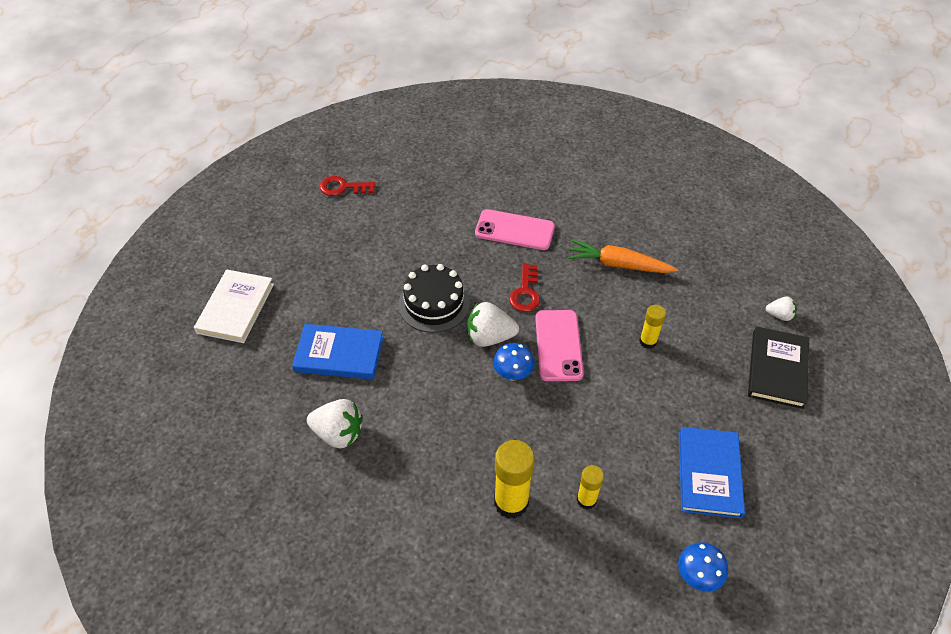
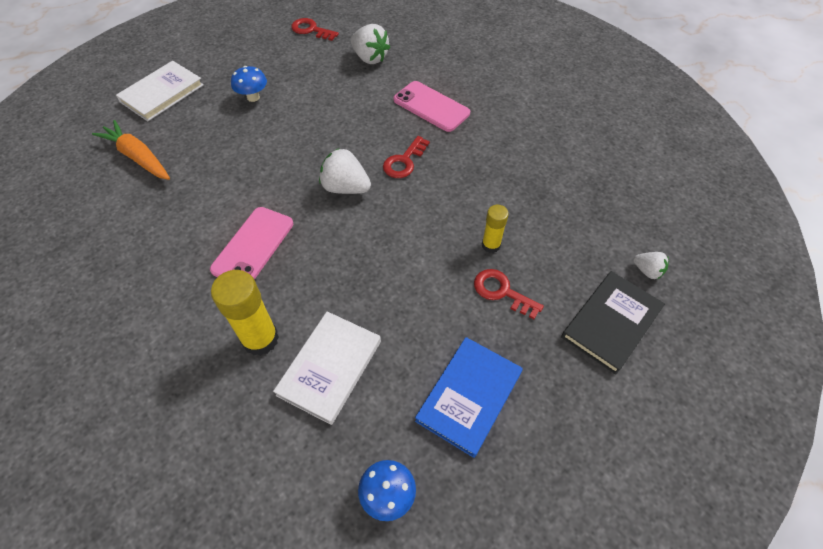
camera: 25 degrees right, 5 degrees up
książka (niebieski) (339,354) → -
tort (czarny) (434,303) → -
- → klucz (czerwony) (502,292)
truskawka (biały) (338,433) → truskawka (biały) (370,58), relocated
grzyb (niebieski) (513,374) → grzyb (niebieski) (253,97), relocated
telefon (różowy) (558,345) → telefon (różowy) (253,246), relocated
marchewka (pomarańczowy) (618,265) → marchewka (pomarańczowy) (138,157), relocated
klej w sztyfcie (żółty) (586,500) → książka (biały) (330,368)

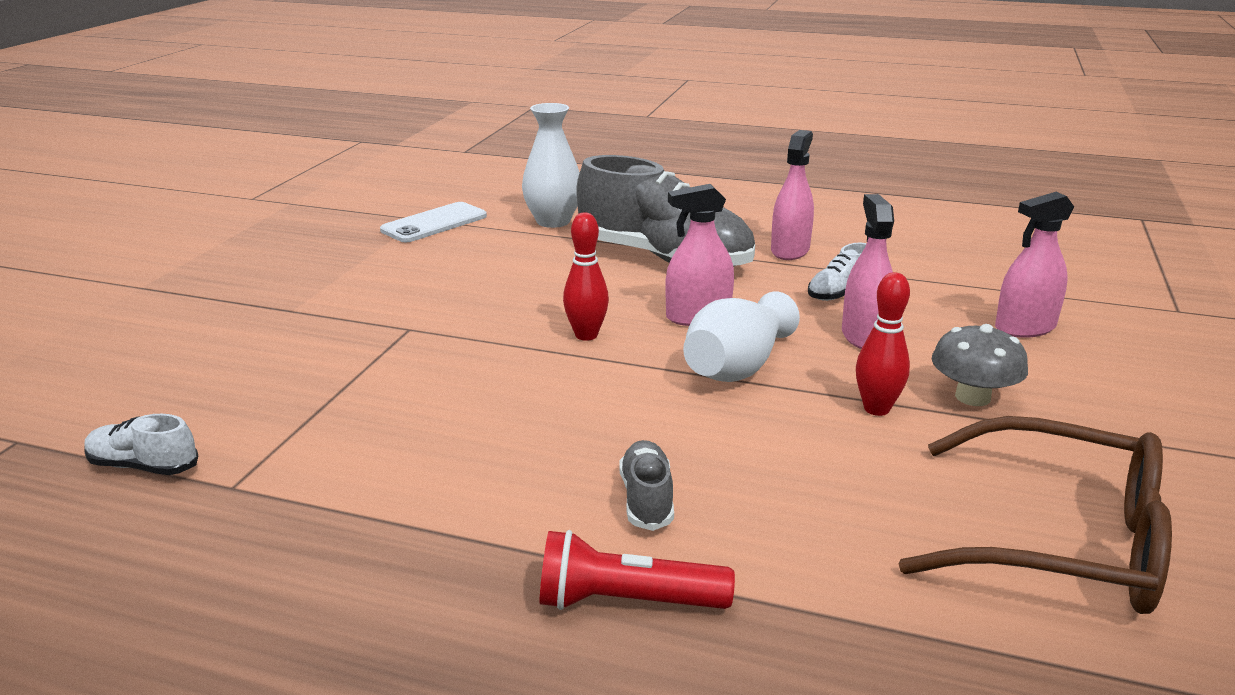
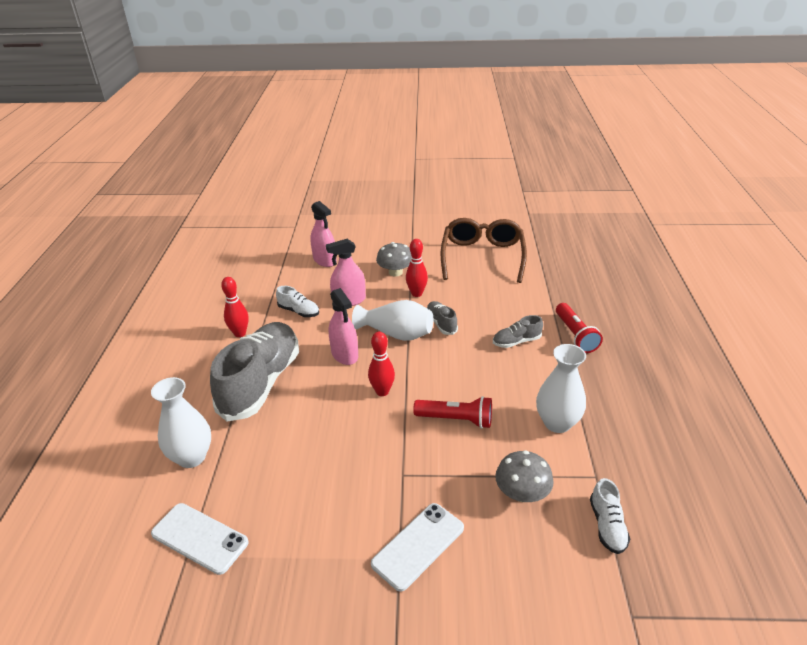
camera: 105 degrees left, 10 degrees up
- → telefon (biały) (418,546)
- → latarka (czerwony) (456,419)
- → but (szary) (441,324)
- → grzyb (szary) (522,493)
- → wazon (biały) (557,423)
spryskiwacz (różowy) (790,250) → kręgiel (czerwony) (240,333)

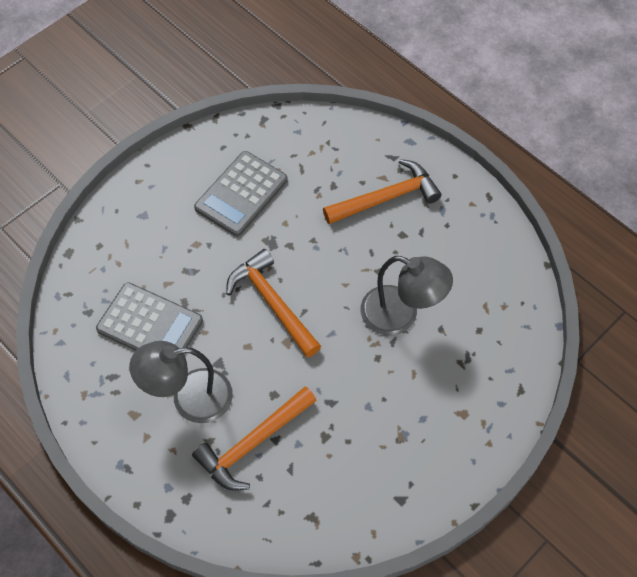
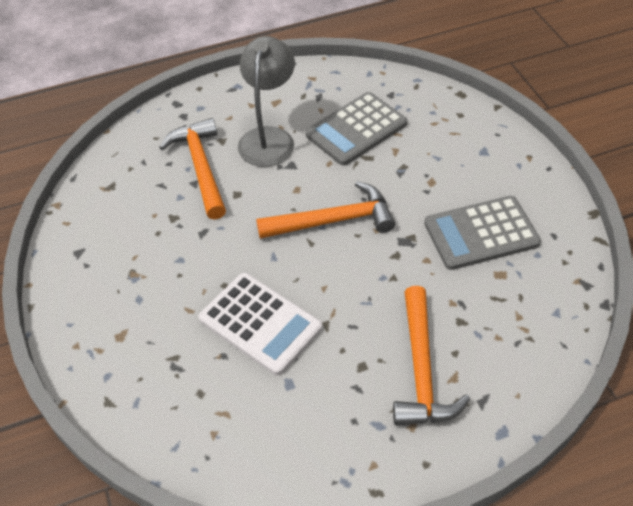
camera: 115 degrees right, 10 degrees down
lampka (szary) (400,315) → kalkulator (biały) (260,323)
kalkulator (szary) (241,194) → kalkulator (szary) (481,233), 75 degrees counterclockwise

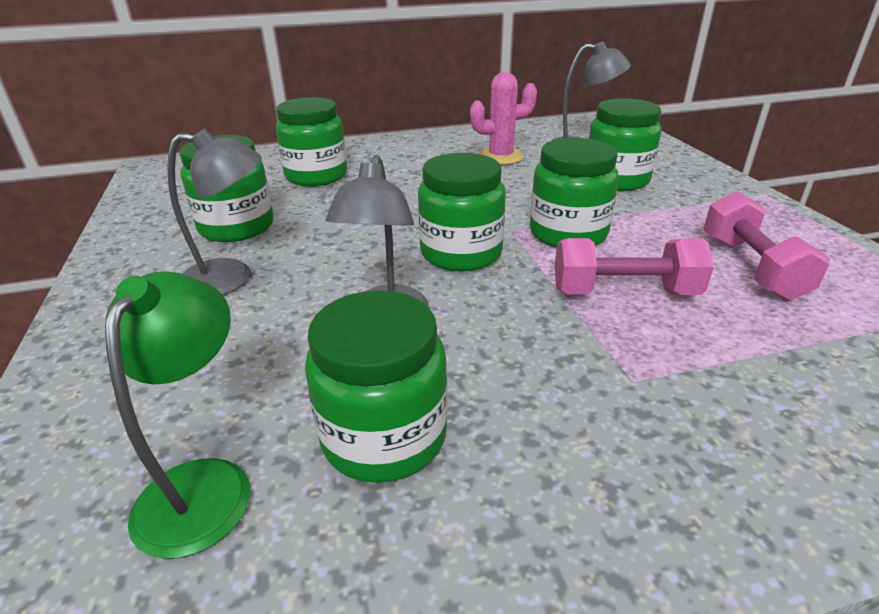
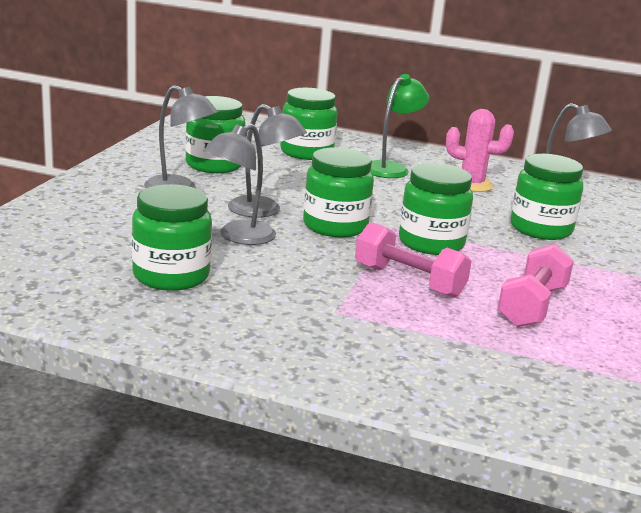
camera: 30 degrees right, 10 degrees down
- → lampka (szary) (263,211)
lampka (zielony) (203,484) → lampka (zielony) (391,168), relocated

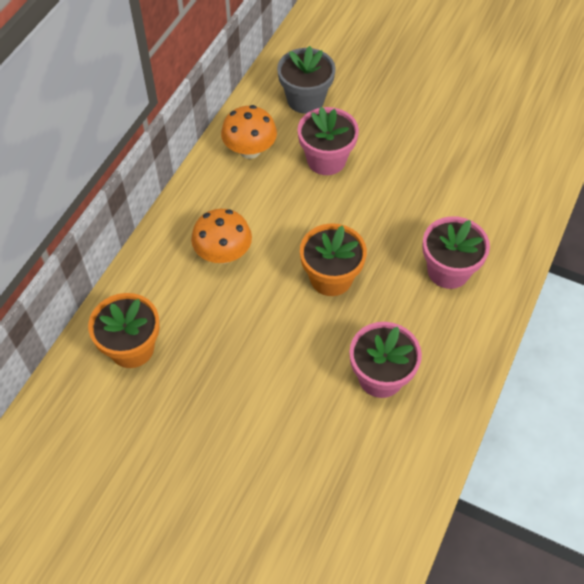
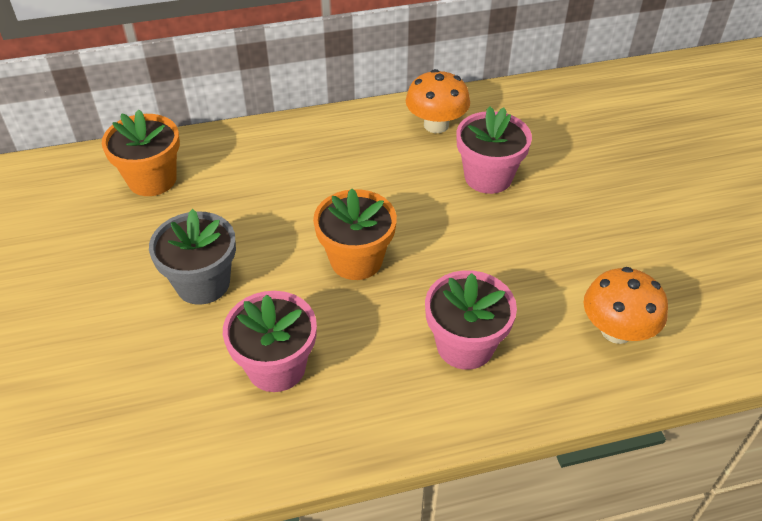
camera: 50 degrees right, 10 degrees down
grzyb (pomarańczowy) (223,254) → grzyb (pomarańczowy) (616,330), relocated
doniczka (szary) (305,99) → doniczka (szary) (203,283), relocated

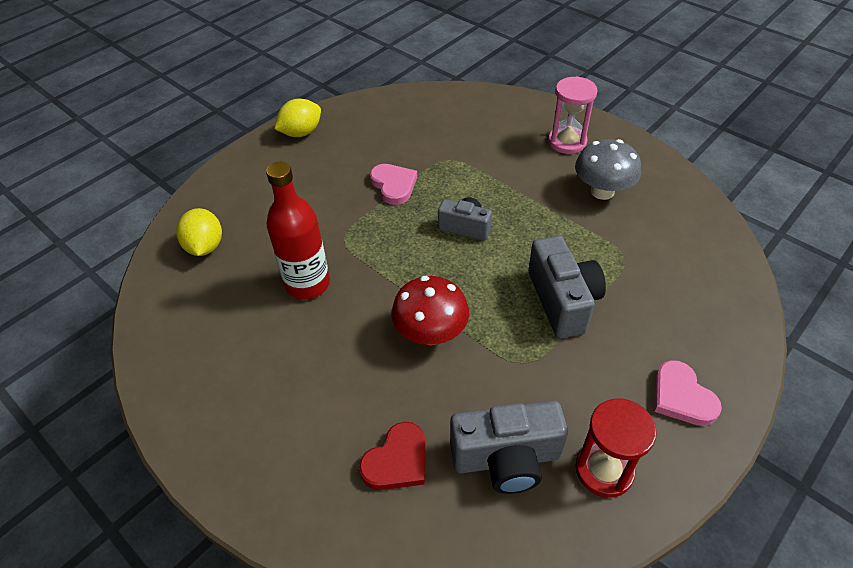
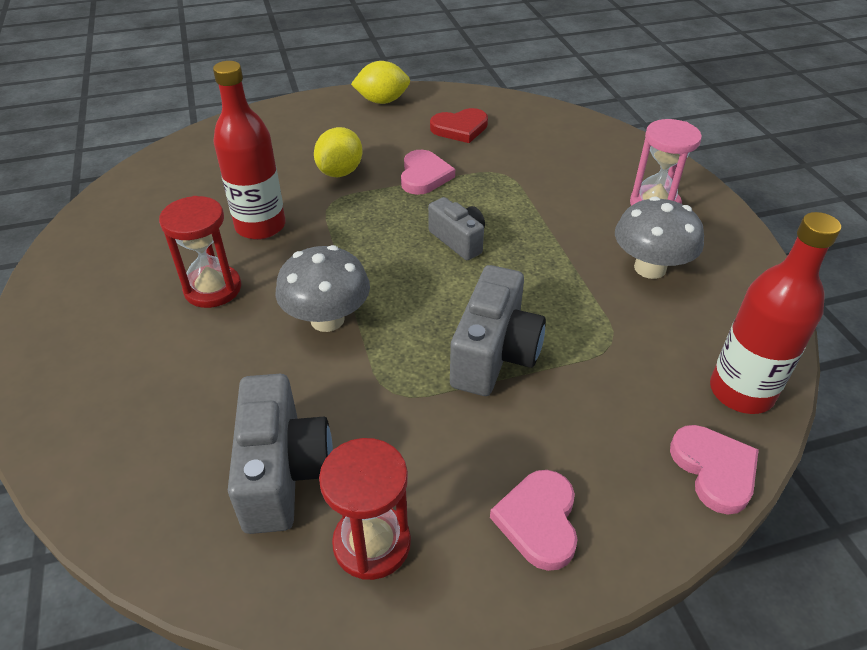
camera: 30 degrees right, 5 degrees down
- → klepsydra (czerwony) (213,289)
- → serce (różowy) (714,470)
- → butelka (czerwony) (741,392)
cytryna (żółty) (205,247) → cytryna (żółty) (340,172), relocated
serce (czerwony) (397,461) → serce (czerwony) (460,128), relocated
grzyb (czerwony) (431,333) → grzyb (szary) (327,319)
aparat fotograficzny (szary) (506,459) → aparat fotograficzny (szary) (283,472), 120 degrees counterclockwise

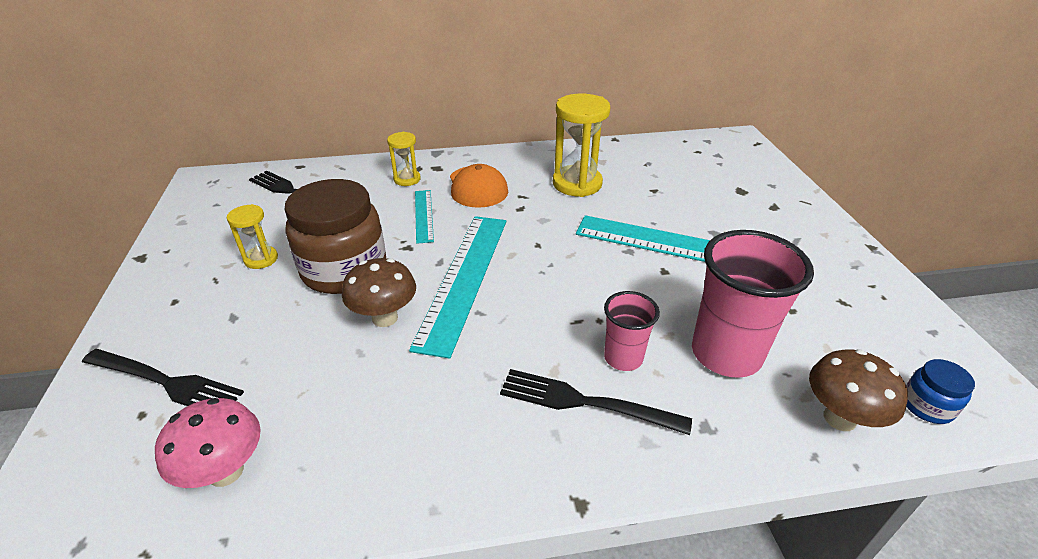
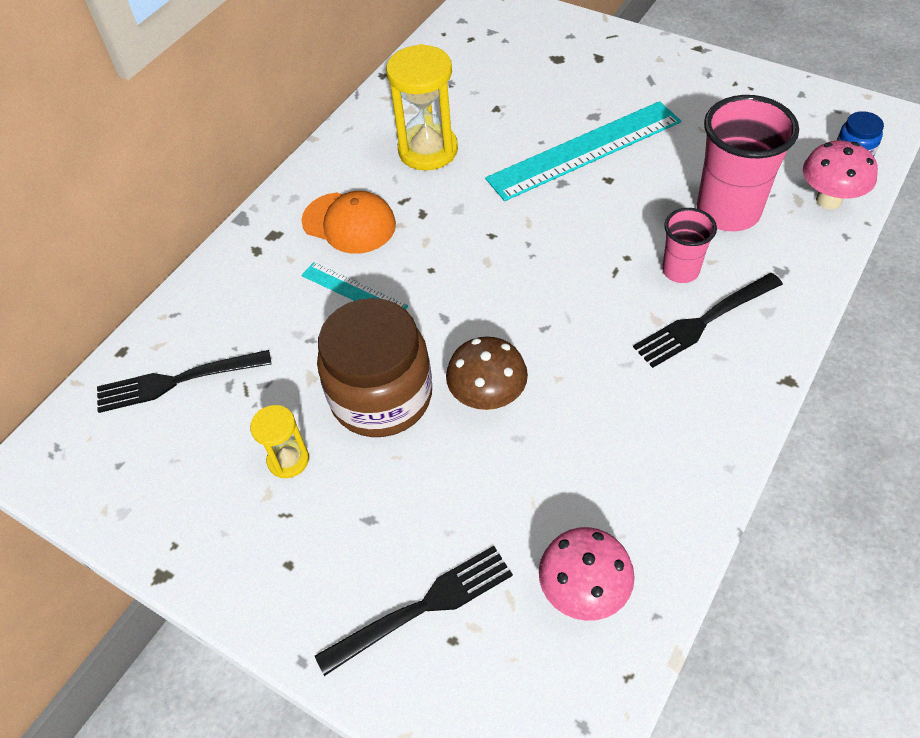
camera: 45 degrees left, 15 degrees up
klepsydra (żółty) (407,179) → -
linijka (turkusowy) (464,278) → -
grzyb (brązowy) (839,418) → grzyb (różowy) (828,200)

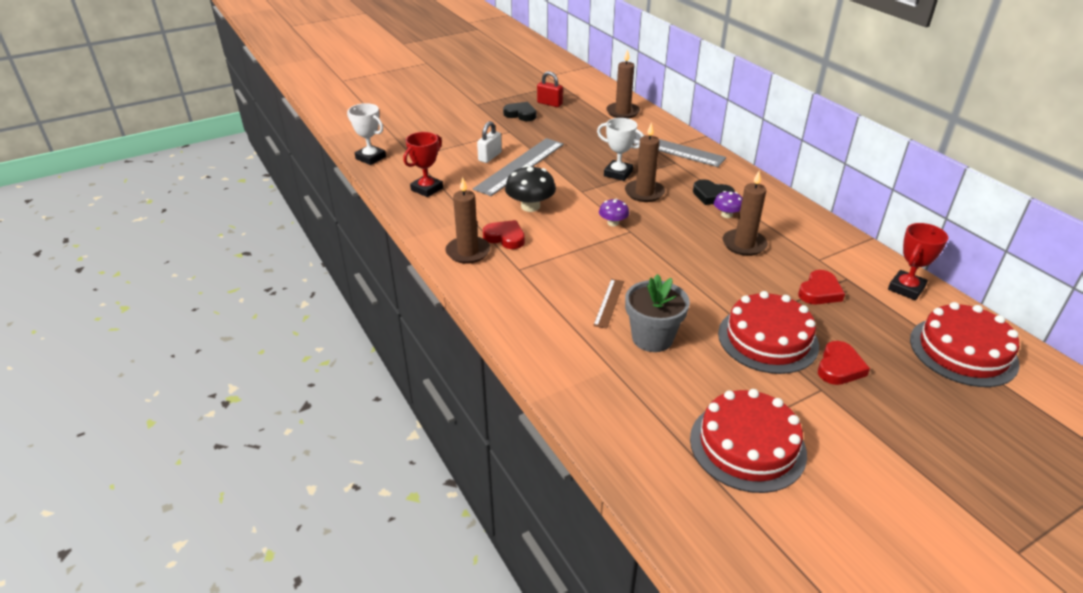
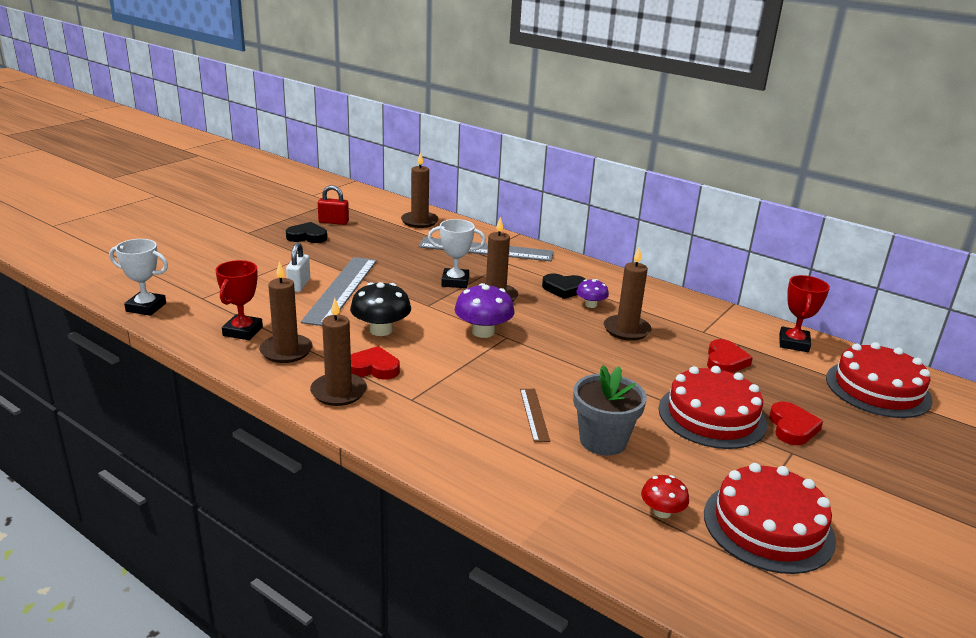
camera: 25 degrees left, 10 degrees down
- → świeca (brązowy) (286,351)
- → grzyb (czerwony) (662,512)
grzyb (fioletowy) (613,223) → grzyb (fioletowy) (483,332), x1.71

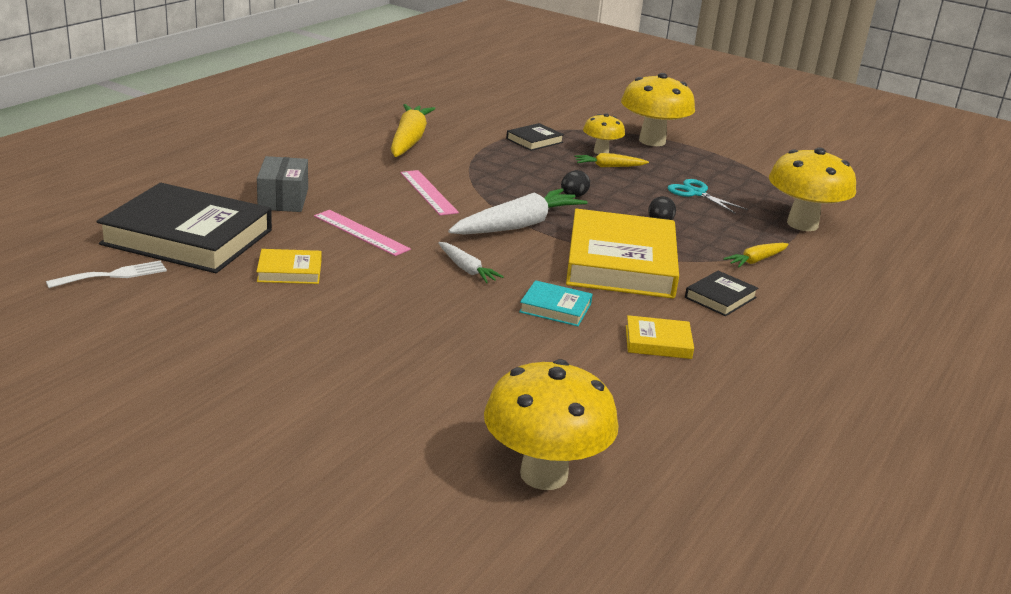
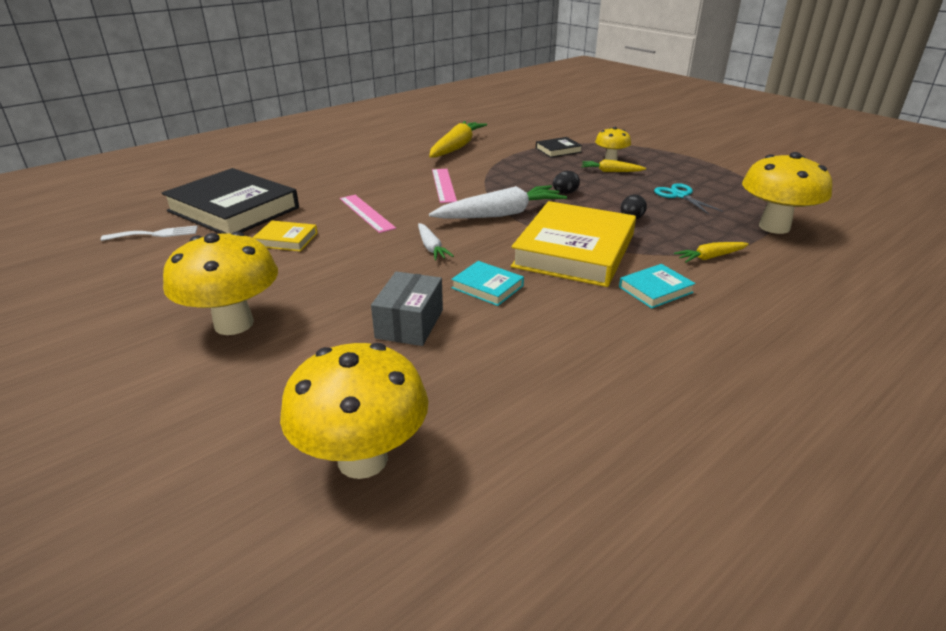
camera: 20 degrees right, 5 degrees up
książka (żółty) (658,342) → -
pudełko (szary) (283,199) → pudełko (szary) (410,324), relocated
grzyb (żółty) (652,141) → grzyb (żółty) (234,324), relocated
książka (czarny) (720,297) → książka (turkusowy) (655,290)

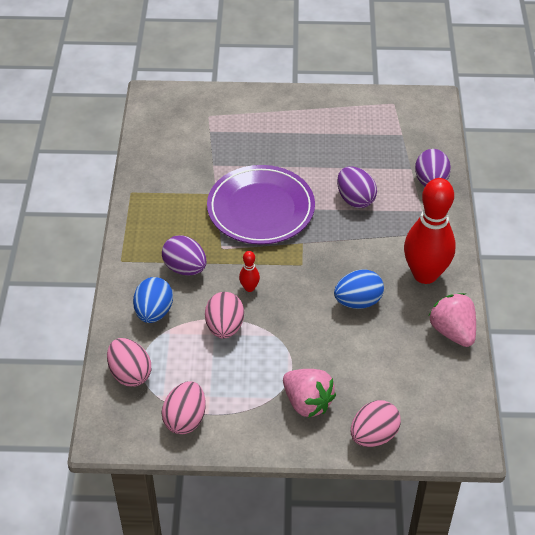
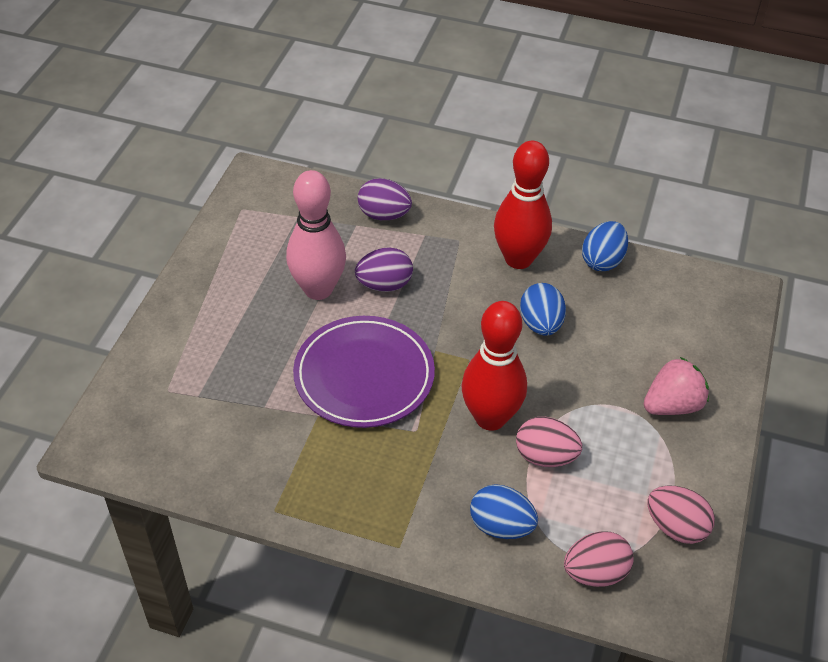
camera: 75 degrees left, 0 degrees up
jajko (fioletowy) (185,268) → -
jajko (różowy) (373,435) → -
- → kręgiel (różowy) (318,289)
truskawka (różowy) (452,331) → jajko (niebieski) (602,261)
kręgiel (czerwony) (249,288) → kręgiel (czerwony) (490,418), x2.46

